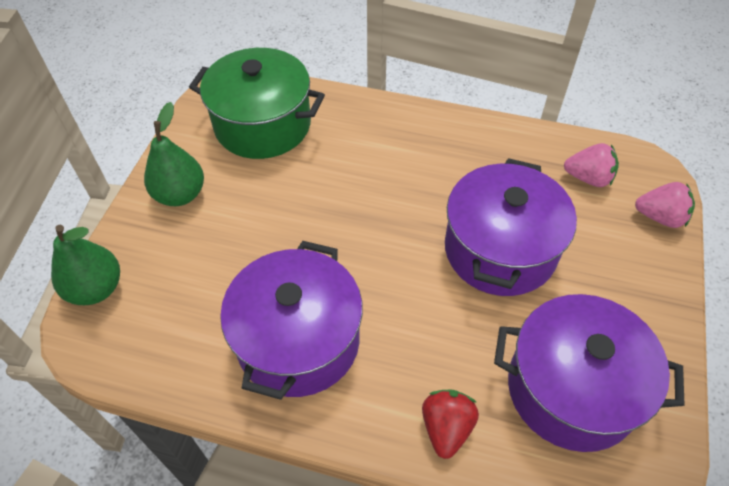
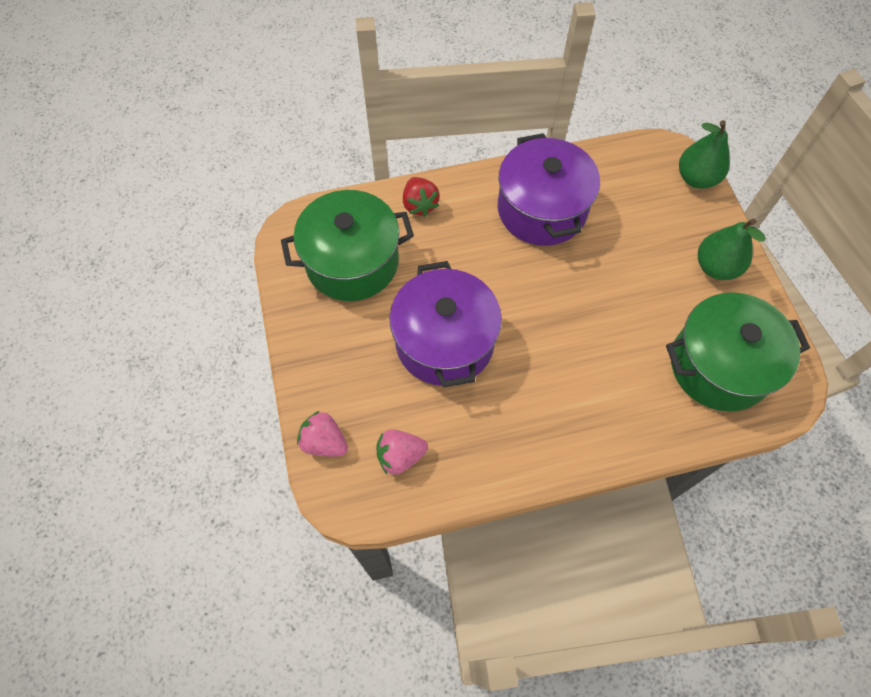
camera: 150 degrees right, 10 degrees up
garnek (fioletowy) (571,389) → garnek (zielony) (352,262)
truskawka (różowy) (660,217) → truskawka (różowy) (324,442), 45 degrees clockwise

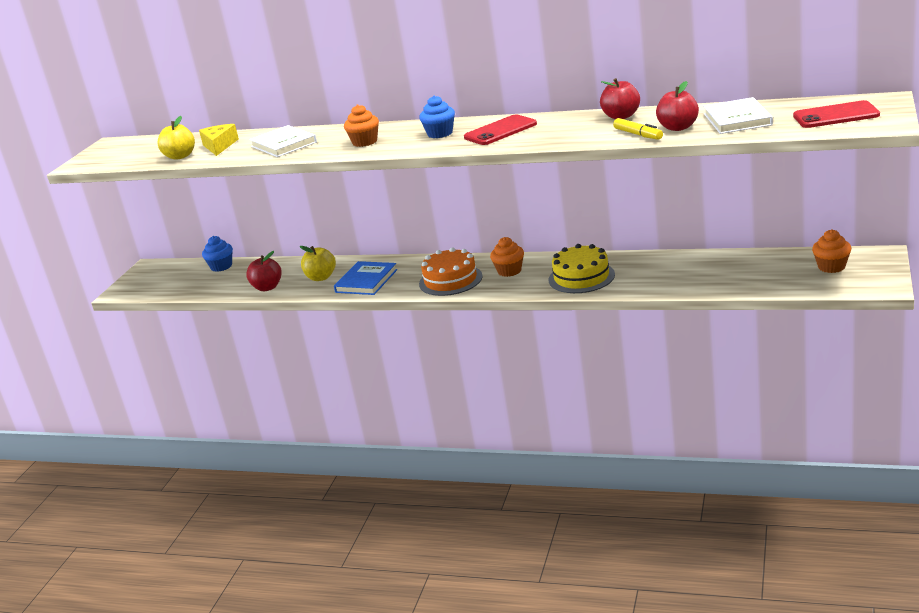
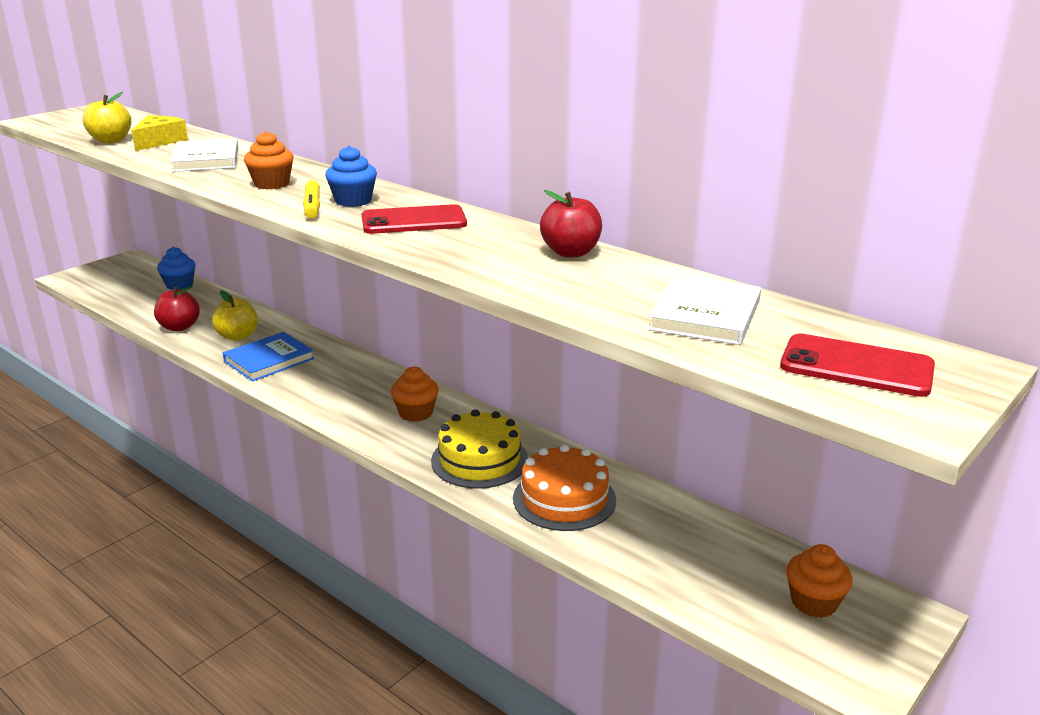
camera: 20 degrees right, 0 degrees up
jabłko (czerwony) (678,127) → -
tort (pomarańczowy) (450,280) → tort (pomarańczowy) (564,499), relocated
flamaster (żółty) (638,134) → flamaster (żółty) (312,206), relocated

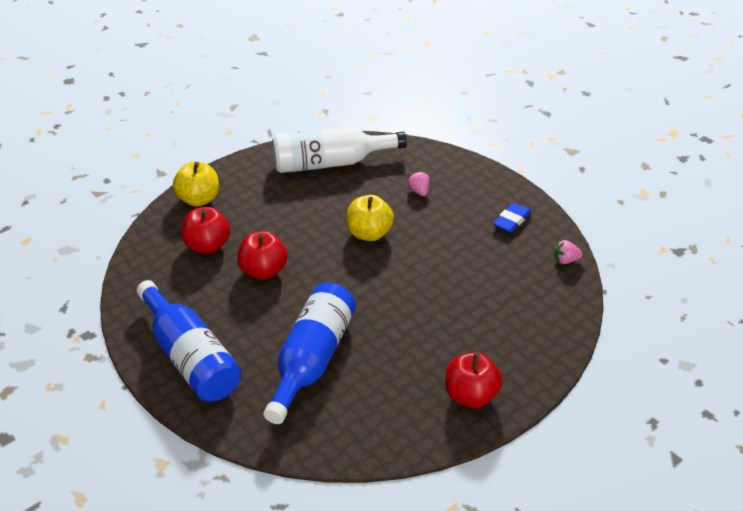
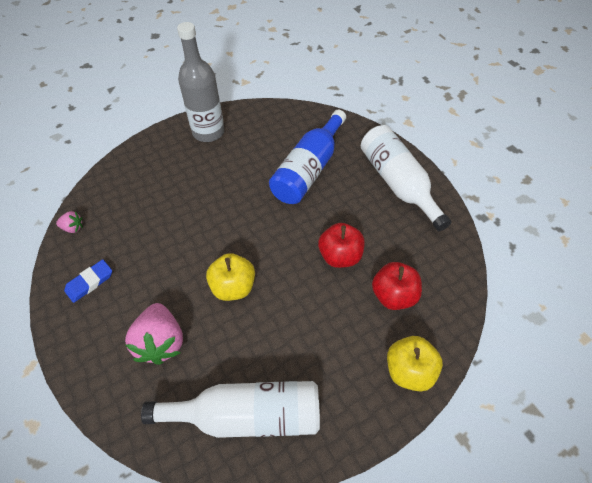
camera: 170 degrees left, 15 degrees up
jabłko (czerwony) (471,396) → butelka (szary) (208,132)
butelka (niebieski) (190,357) → butelka (biały) (397,183)
truskawka (różowy) (419,191) → truskawka (różowy) (161,342), x2.09

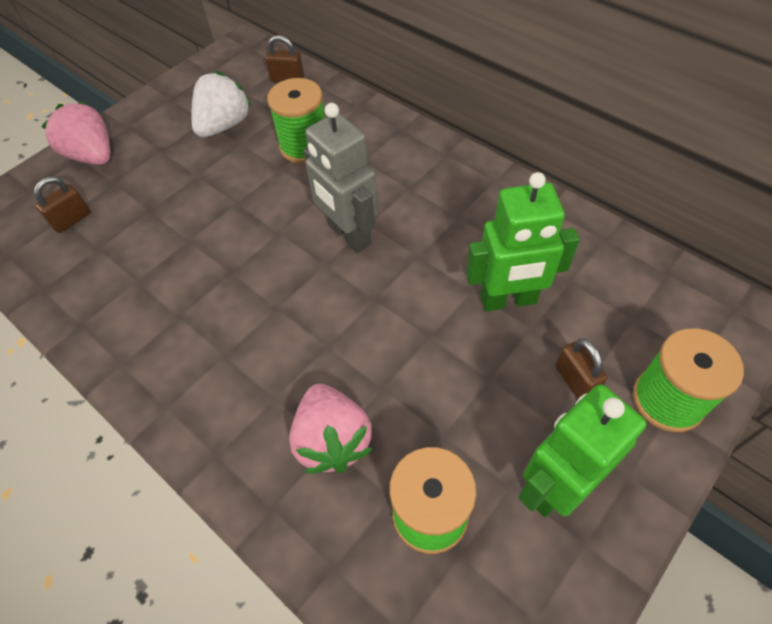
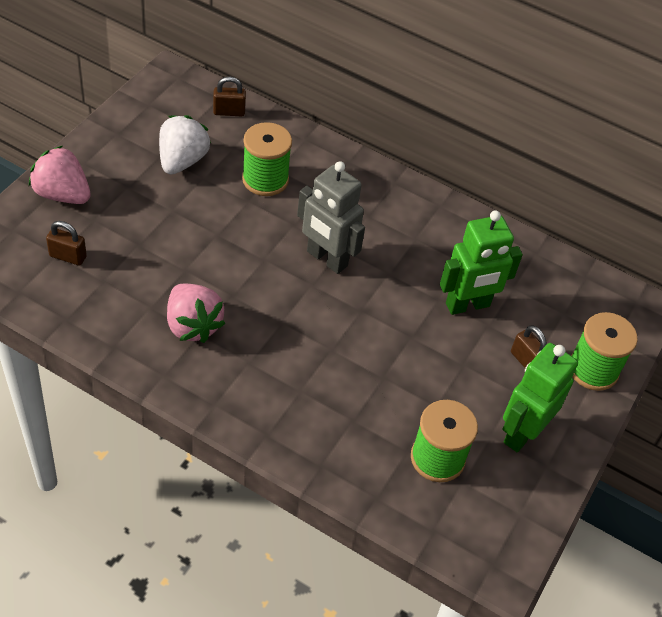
camera: 20 degrees left, 5 degrees down
truskawka (różowy) (332,440) → truskawka (różowy) (193,325), relocated
kłódka (brązowy) (72,220) → kłódka (brązowy) (68,256), 75 degrees clockwise

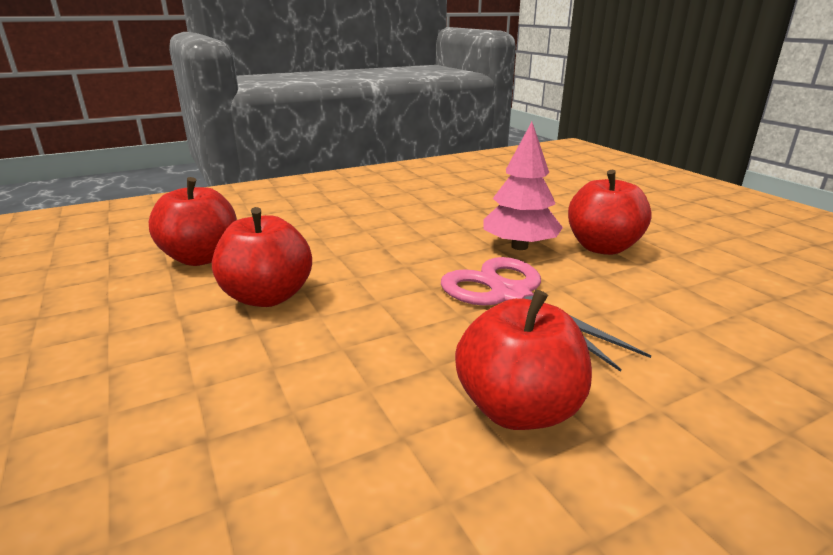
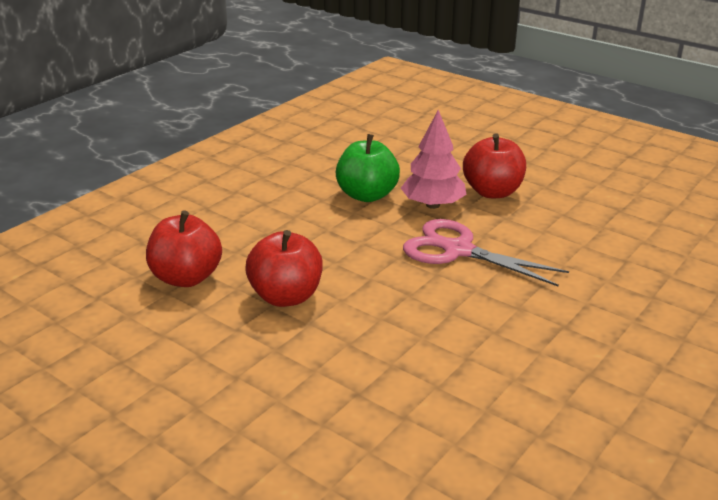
camera: 25 degrees left, 5 degrees up
jabłko (czerwony) (518,409) → -
- → jabłko (zielony) (367,195)

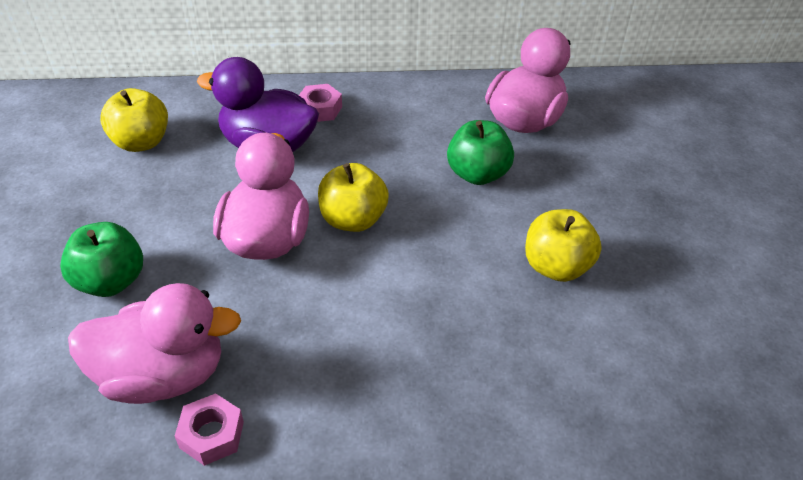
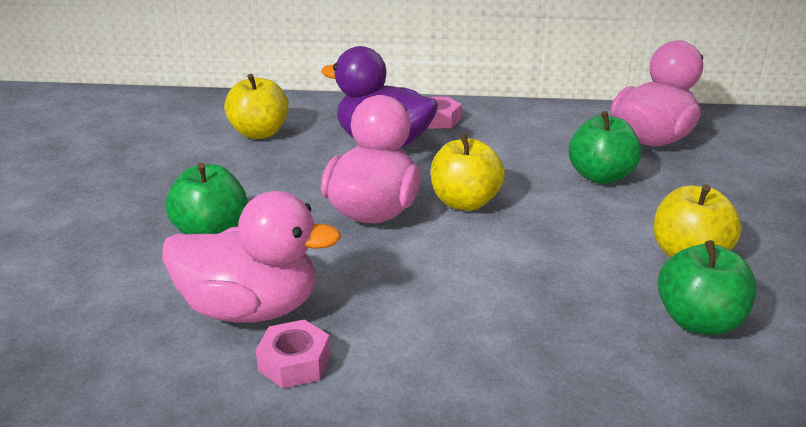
camera: 10 degrees right, 15 degrees down
- → jabłko (zielony) (698,321)

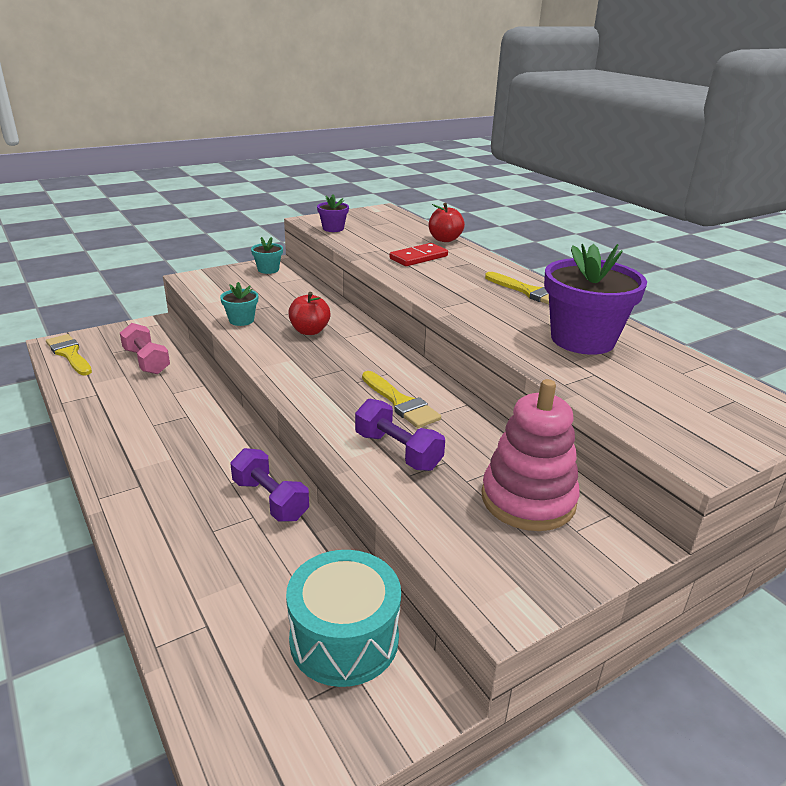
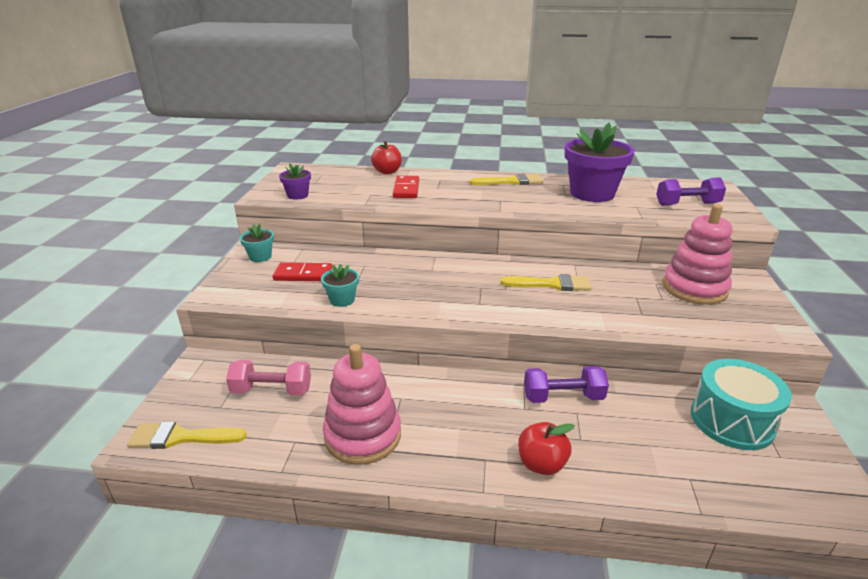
camera: 50 degrees left, 0 degrees up
- → kostka domina (czerwony) (303,274)
- → zabawka nakładanka (różowy) (363,435)
jabłko (czerwony) (309,331) → jabłko (czerwony) (541,464), relocated
hantel (fioletowy) (398,451) → hantel (fioletowy) (687,204), relocated

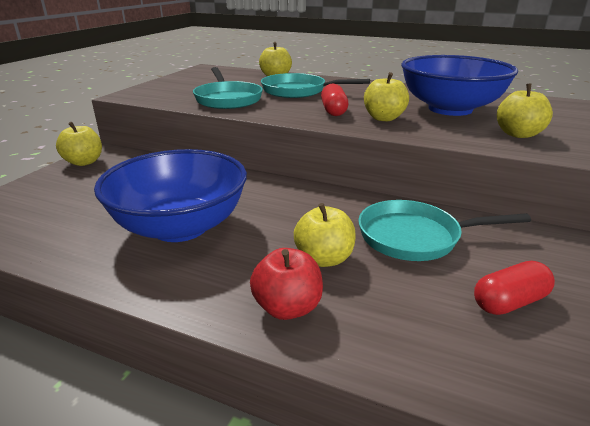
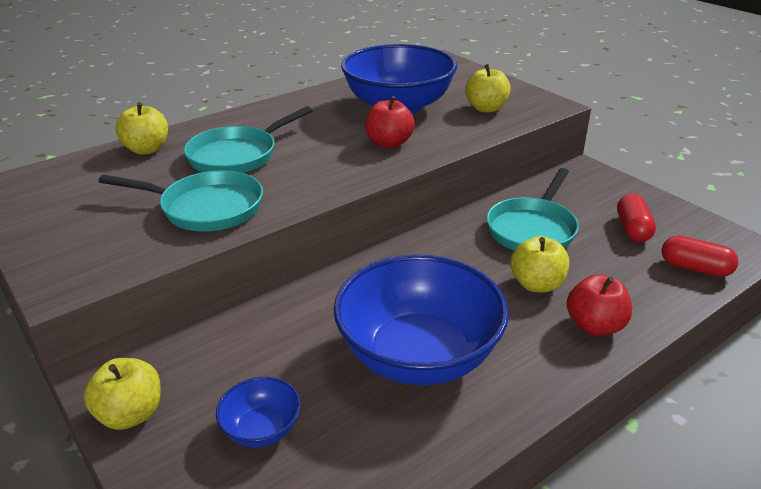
camera: 60 degrees left, 5 degrees up
- → miska (niebieski) (262,429)
kapsułka (czerwony) (333,111) → kapsułka (czerwony) (695,268), relocated
jabłko (żółty) (383,118) → jabłko (czerwony) (389,143)

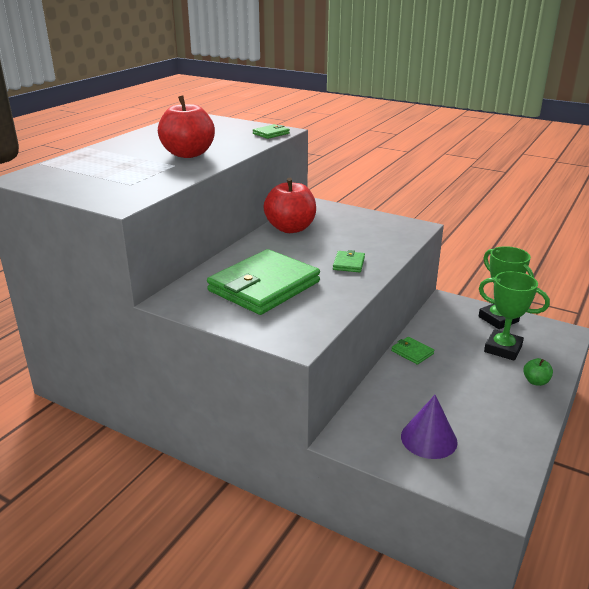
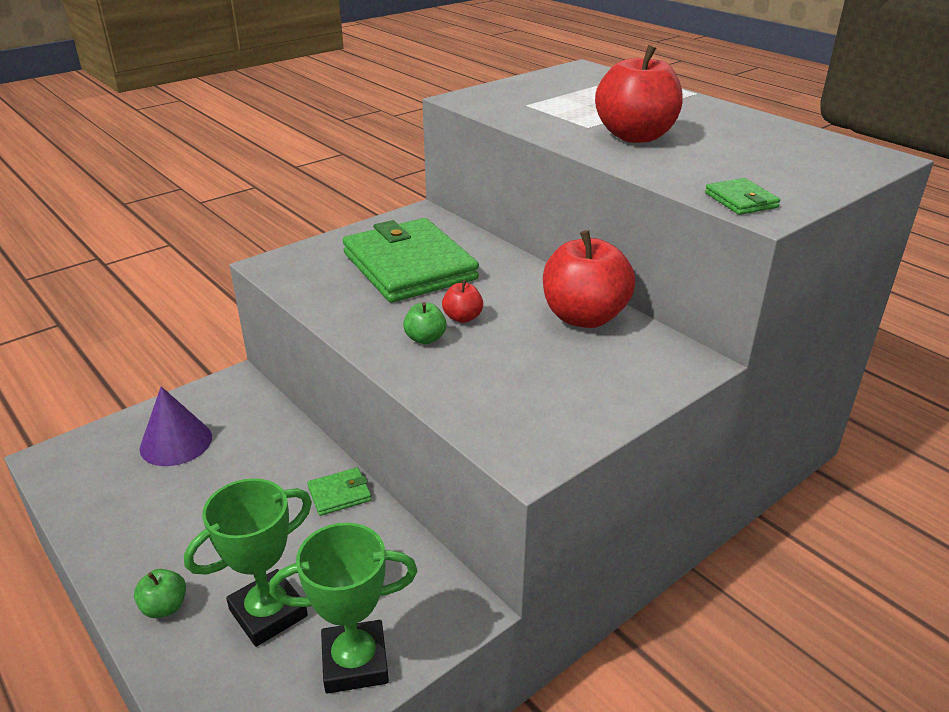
camera: 110 degrees right, 5 degrees up
- → jabłko (czerwony) (462,317)
portfel (zielony) (348,263) → jabłko (zielony) (425,339)

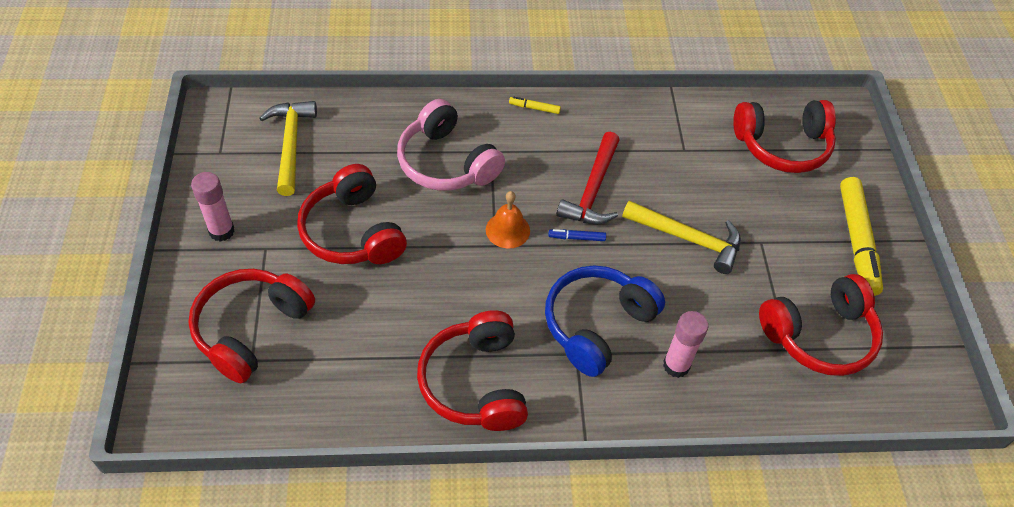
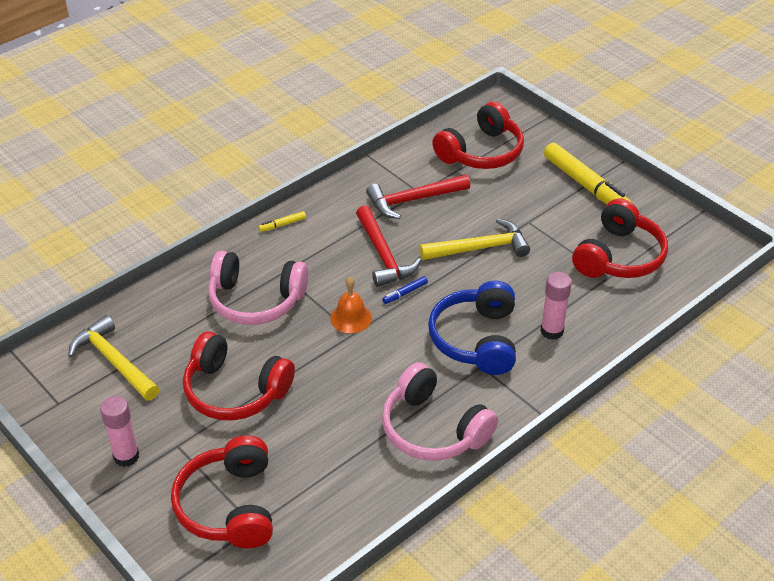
camera: 35 degrees left, 10 degrees down
- → młotek (czerwony) (413,200)
słuchawki (czerwony) (475,382) → słuchawki (różowy) (433,429)

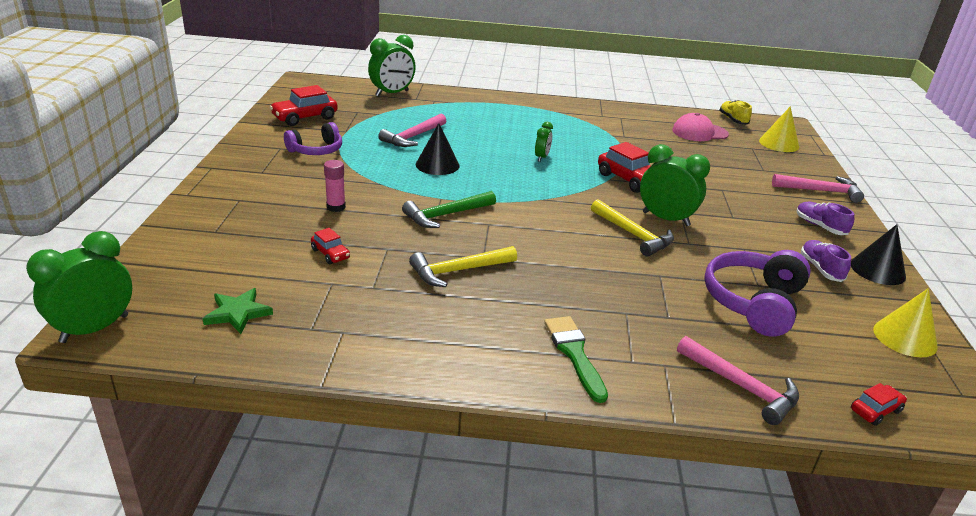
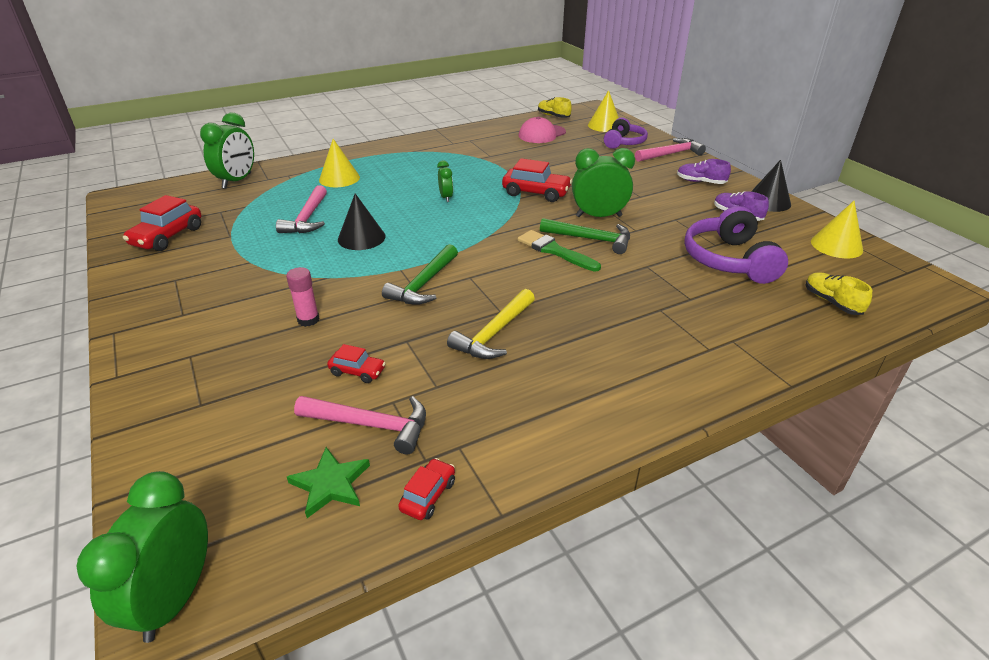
camera: 30 degrees left, 5 degrees up
- → stożek (żółty) (339,178)
- → but (żółty) (831,302)
słuchawki (fioletowy) (316,150) → słuchawki (fioletowy) (623,142), relocated
pędzel (zielony) (574,354) → pędzel (zielony) (554,251), relocated
młotek (różowy) (741,386) → młotek (różowy) (371,425), relocated
samochód (czerwony) (875,410) → samochód (czerwony) (428,495), relocated
młotek (żółty) (633,234) → młotek (zielony) (591,239)

